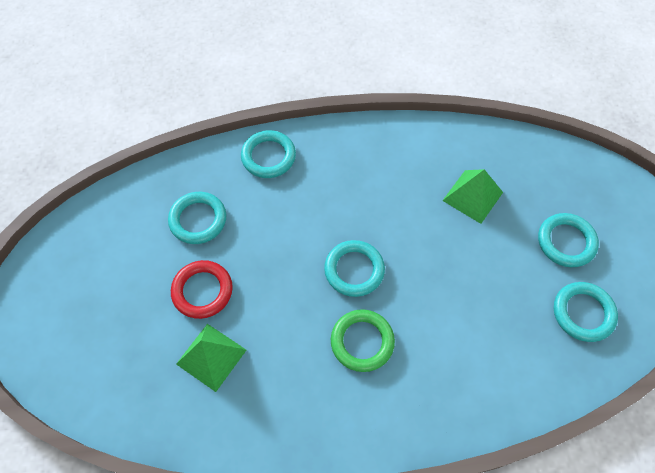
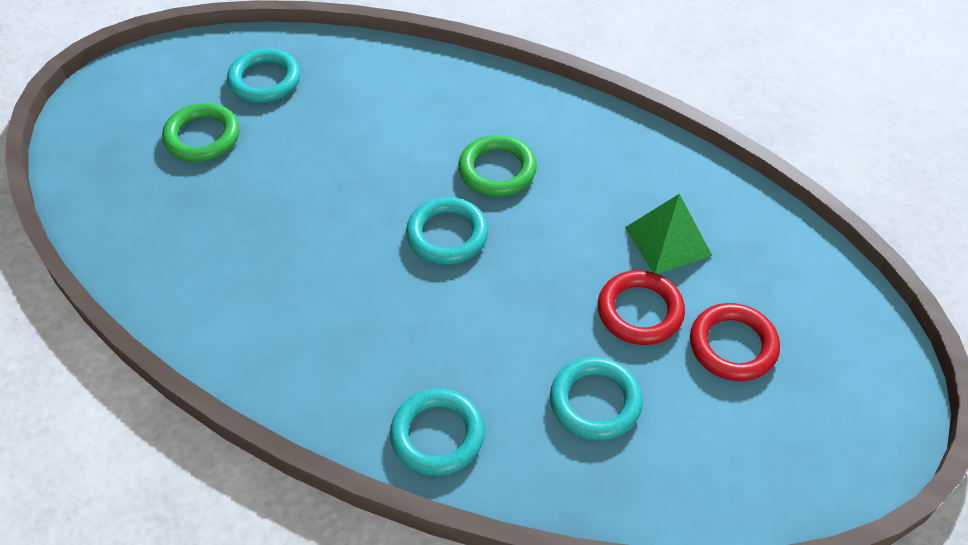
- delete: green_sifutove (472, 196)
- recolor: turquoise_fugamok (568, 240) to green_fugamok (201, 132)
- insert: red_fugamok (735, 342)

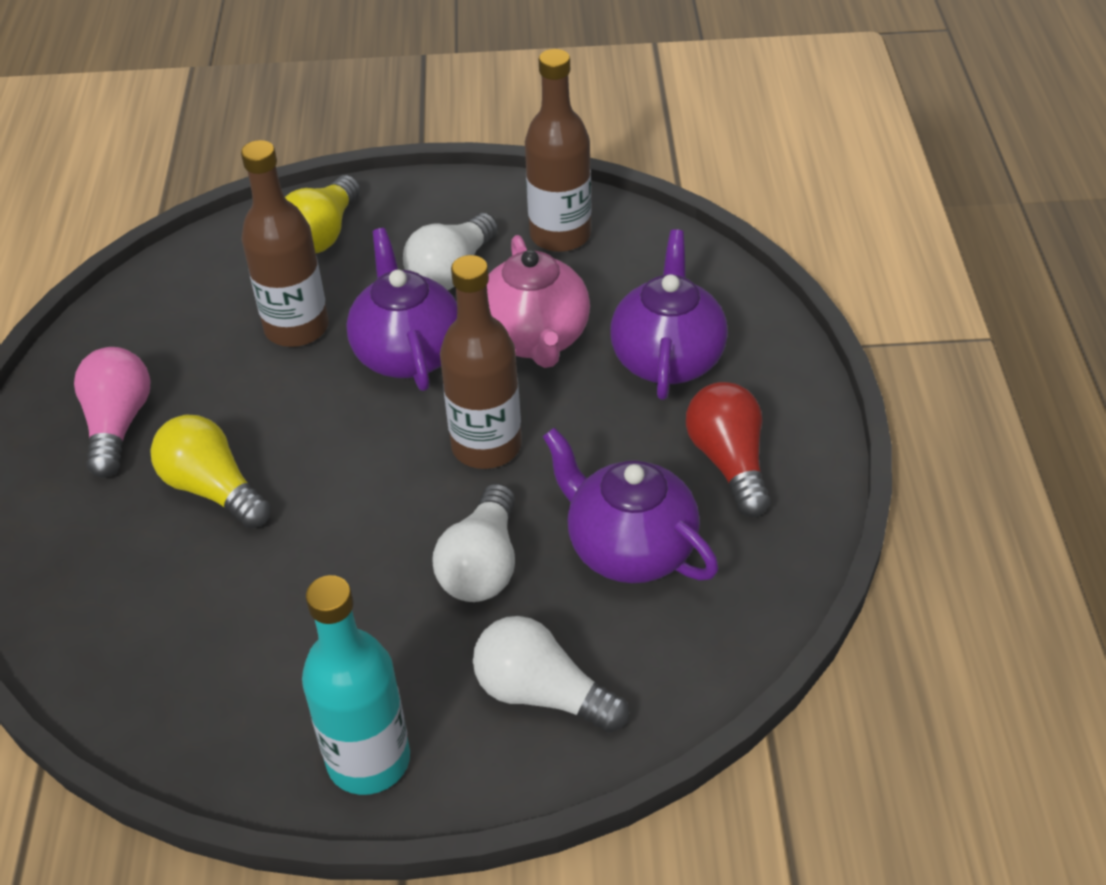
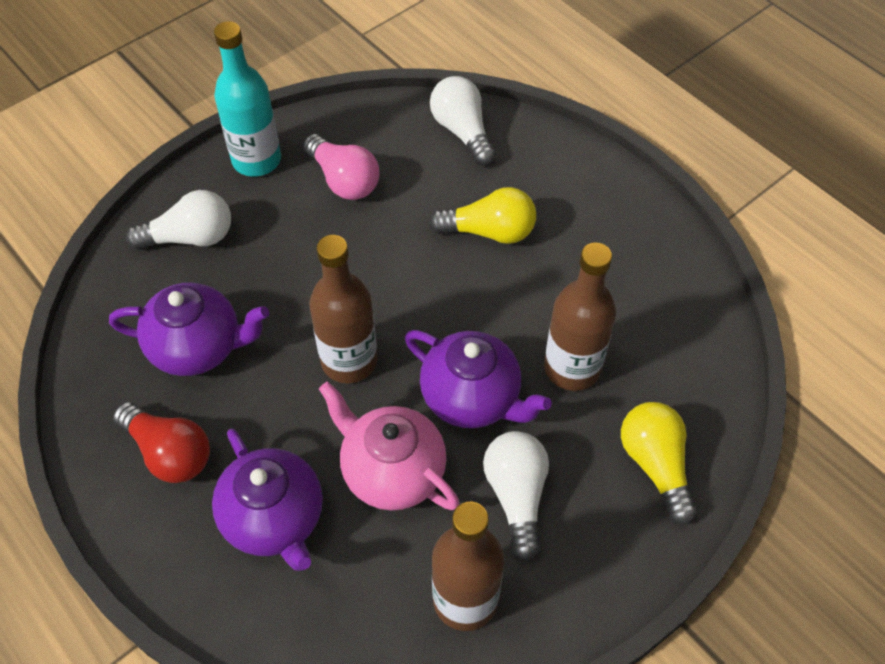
- move: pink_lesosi (112, 412) to (341, 167)
- move: white_lesosi (473, 542) to (463, 120)

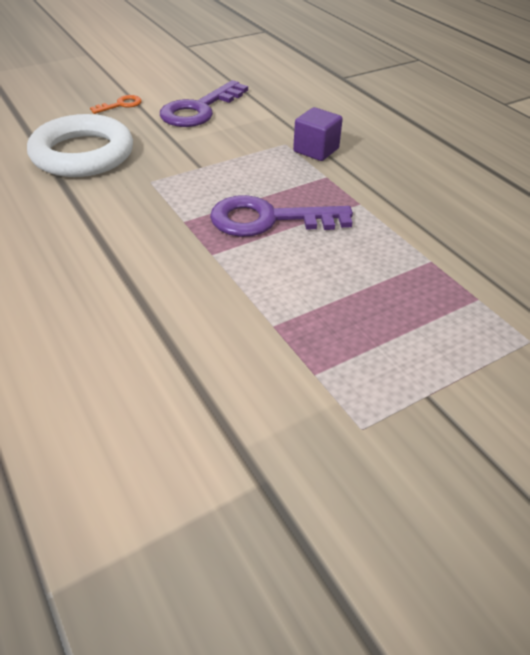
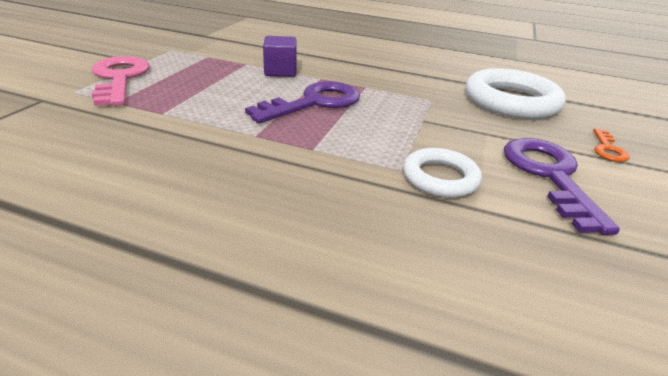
- move: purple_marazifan (318, 134) to (280, 56)
- insert: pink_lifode (120, 81)
- insert: white_fugamok (442, 173)

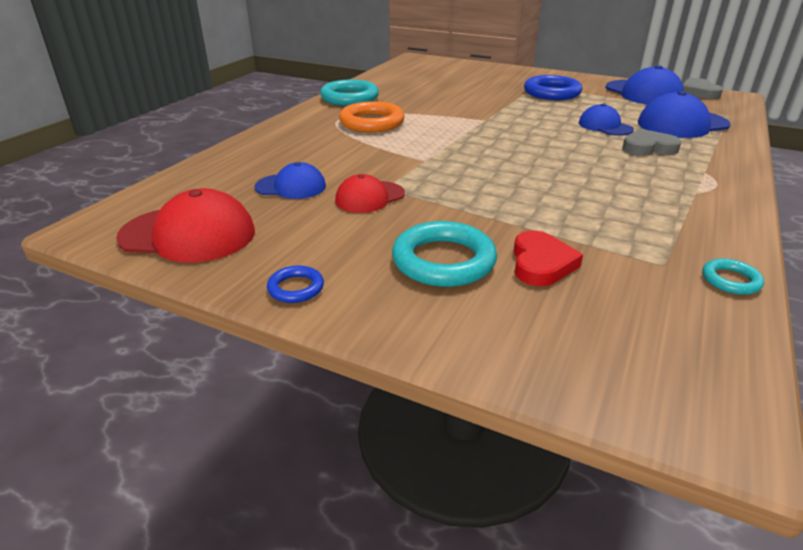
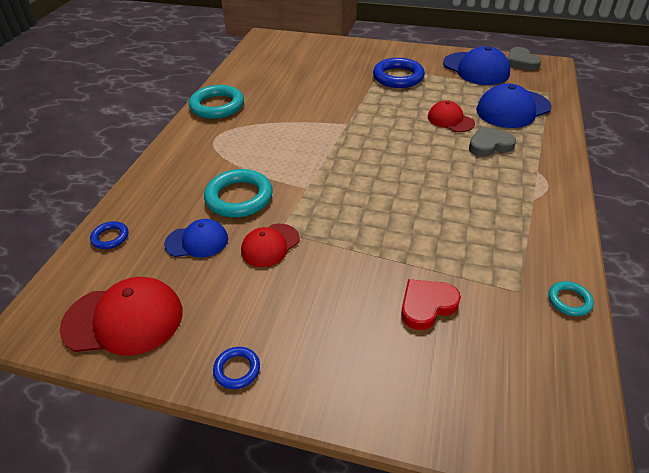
- delete: orange_fugamok (372, 116)
- move: turquoise_fugamok (444, 254) to (238, 193)
- rotate: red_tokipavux (548, 258) = (431, 304) 120 degrees counterclockwise
- recolor: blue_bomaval (606, 120) to red_bomaval (451, 116)
- insert: blue_fugamok (109, 235)

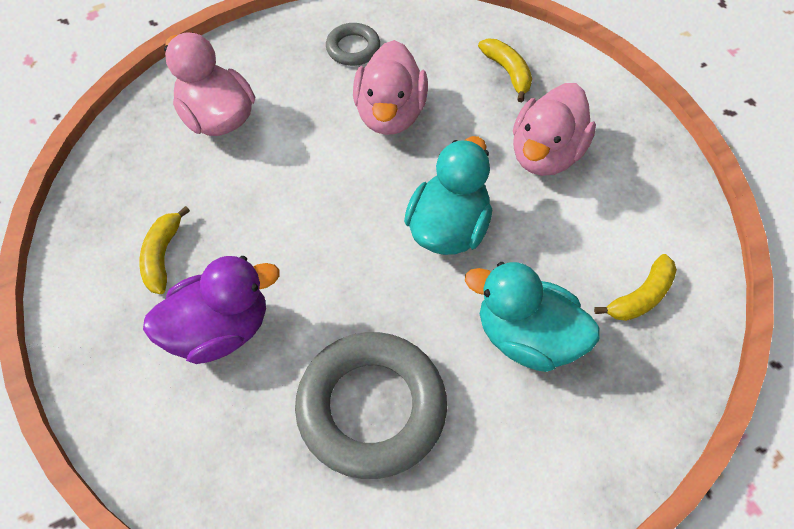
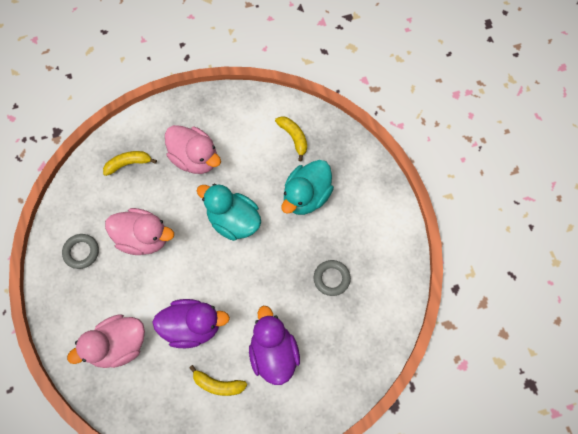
- resize: grey_fugamok (371, 405) = (332, 278) x0.49
- insert: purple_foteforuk (191, 323)

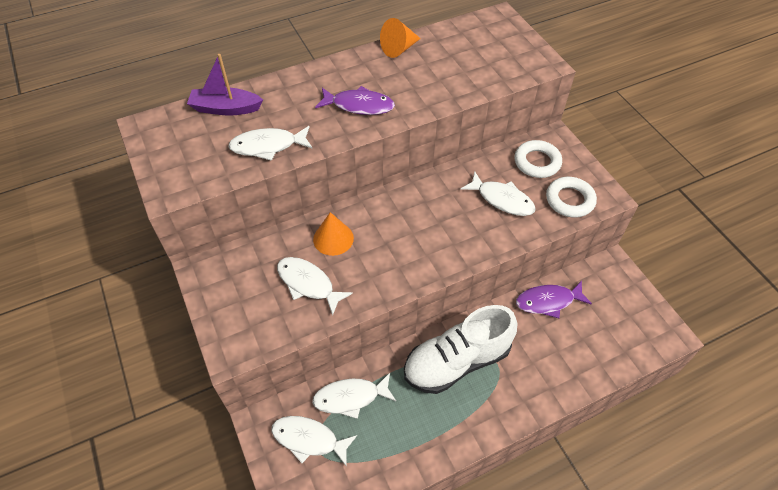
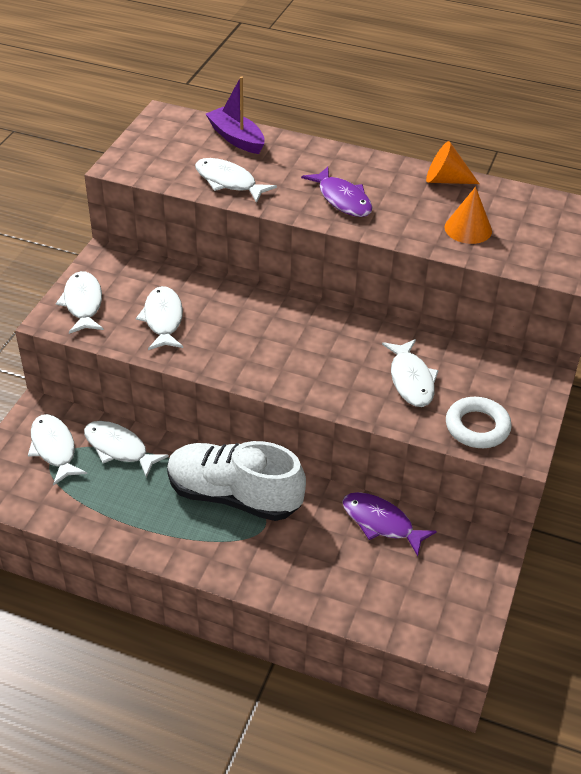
- move: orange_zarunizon (333, 234) to (468, 215)
- delete: white_fugamok (538, 159)
- insert: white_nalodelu (80, 302)

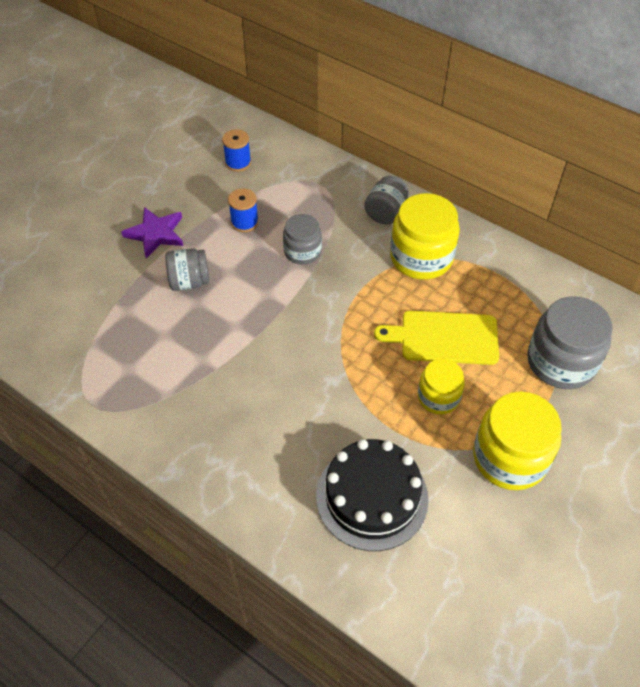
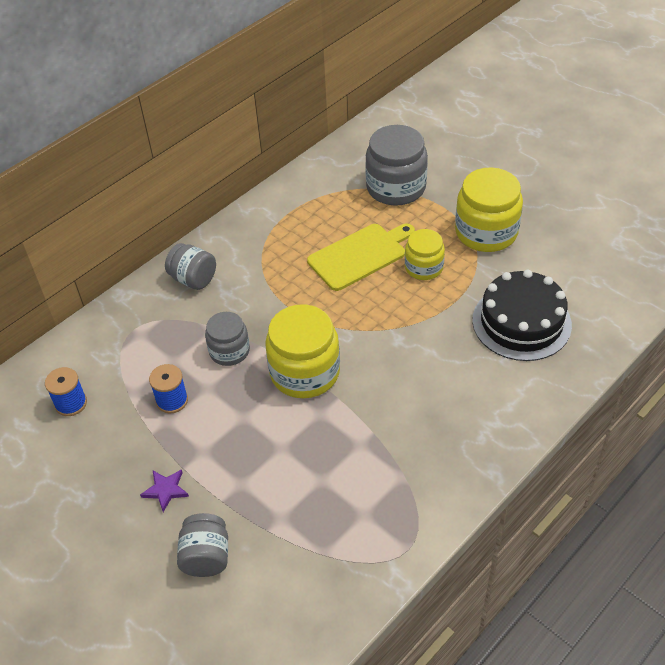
- resize: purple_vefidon (152, 232) = (164, 490) x0.61
- move: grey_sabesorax (187, 269) to (202, 545)
- rotate: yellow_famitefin (436, 338) = (361, 257) 135 degrees counterclockwise
- move: yellow_sabesorax (425, 236) to (302, 351)

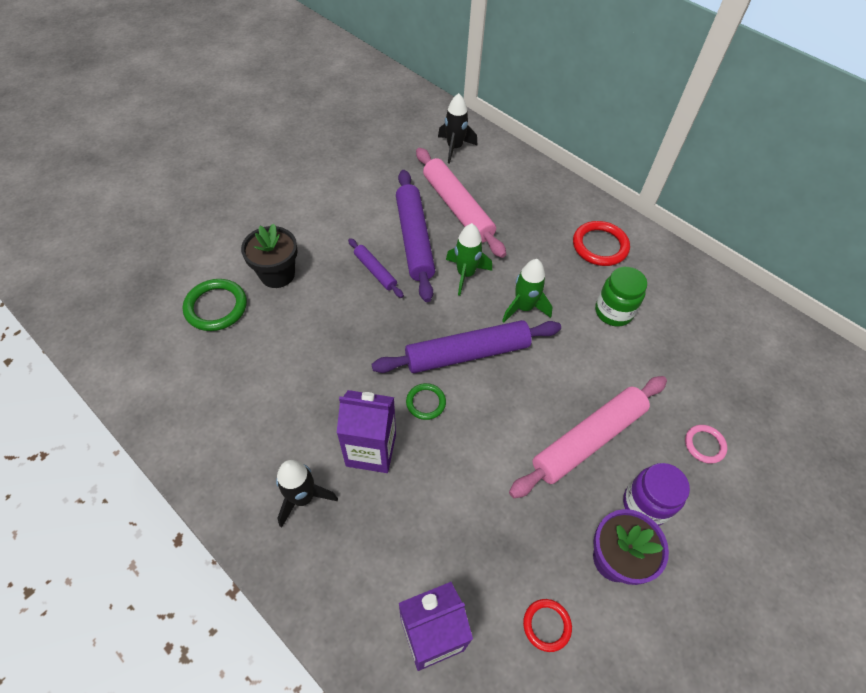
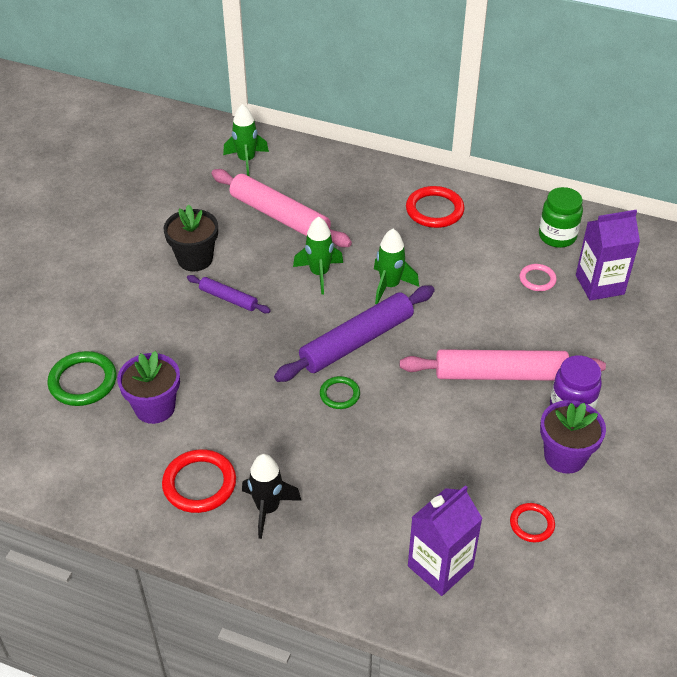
- move: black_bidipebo (269, 255) to (191, 237)
- move: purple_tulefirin (366, 431) to (608, 255)
- delete: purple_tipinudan (415, 236)
- recolor: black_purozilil (458, 128) to green_purozilil (246, 140)
- rotate: pink_tipinudan (588, 437) = (503, 365) 60 degrees clockwise
- move: green_sabesorax (621, 296) to (561, 217)
- move: pink_fugamok (706, 444) to (538, 277)
- insert: purple_bidipebo (148, 387)
- insert: red_fugamok (199, 481)

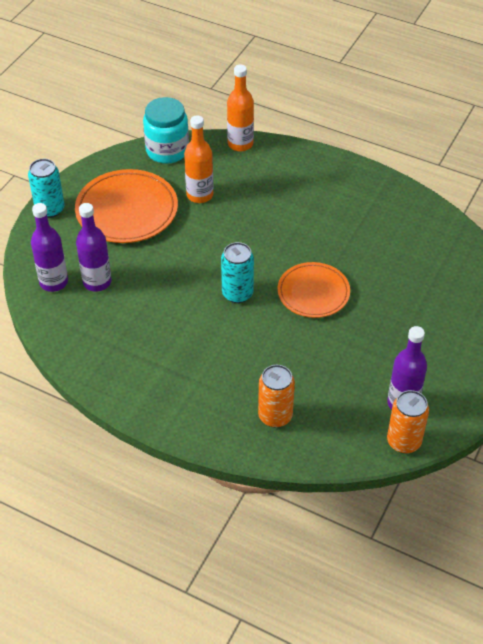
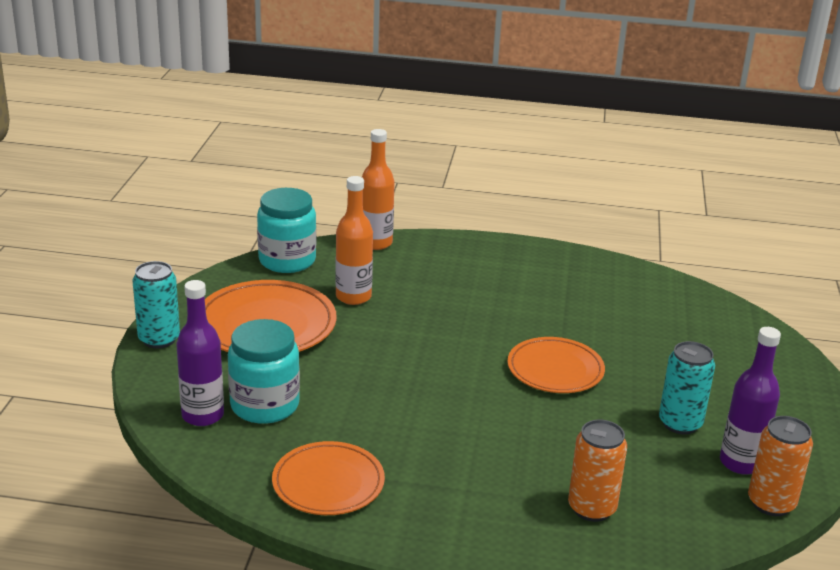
- replace: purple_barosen (94, 247) to turquoise_sabesorax (264, 371)
- move: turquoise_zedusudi (237, 272) to (687, 388)
- insert: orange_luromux (328, 478)

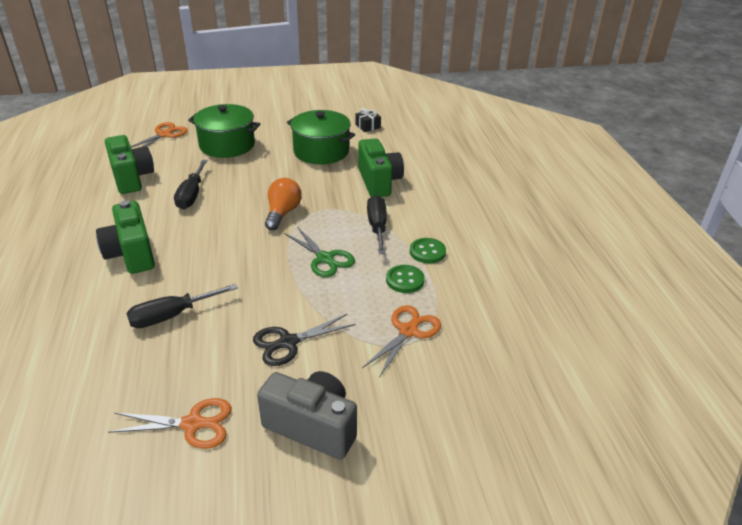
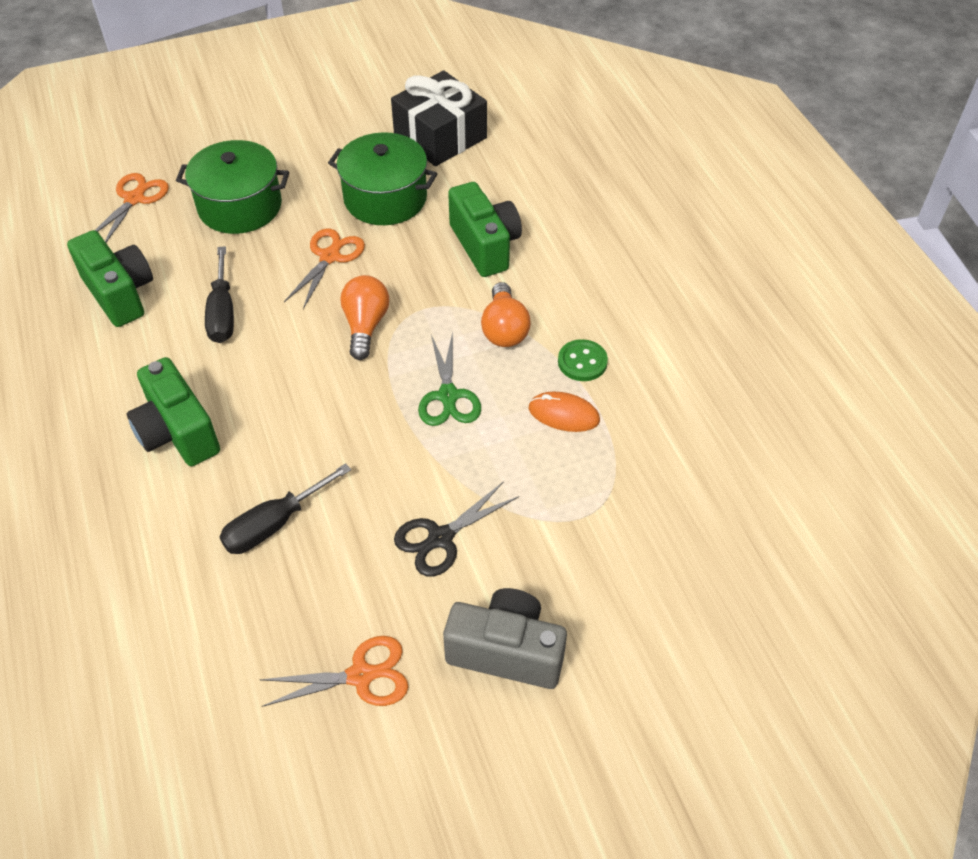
- rotate: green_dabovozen (319, 252) = (449, 379) 45 degrees clockwise
- resize: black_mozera (368, 120) = (439, 118) x2.34
- move: orange_dabovozen (401, 341) to (324, 269)
- replace: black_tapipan (377, 224) to orange_lesosi (506, 314)
- replace: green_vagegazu (405, 279) to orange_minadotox (564, 411)

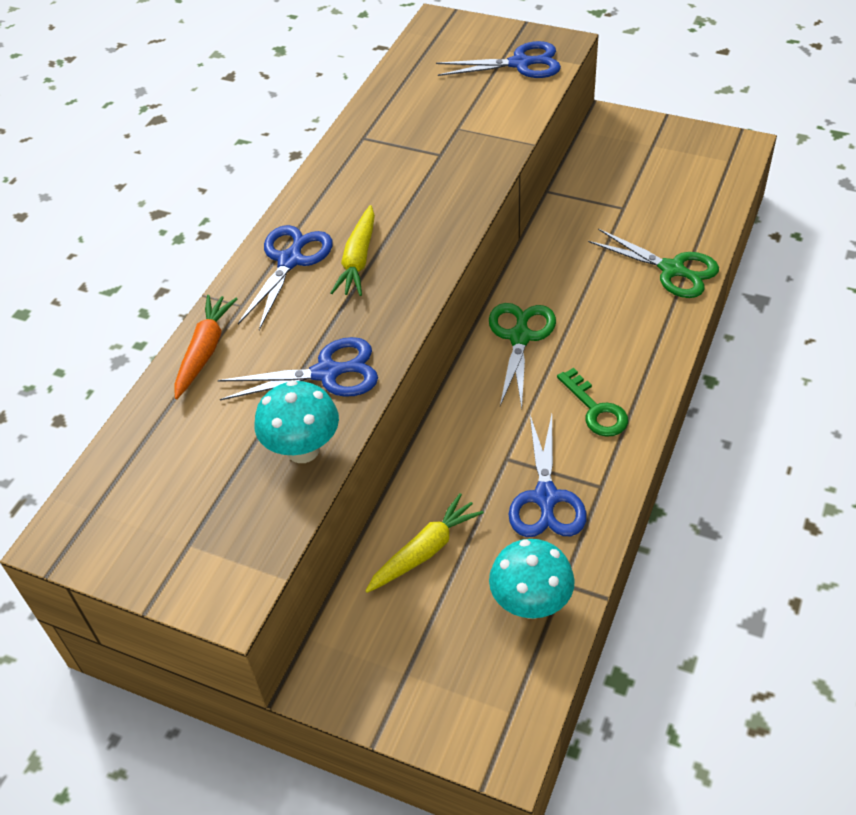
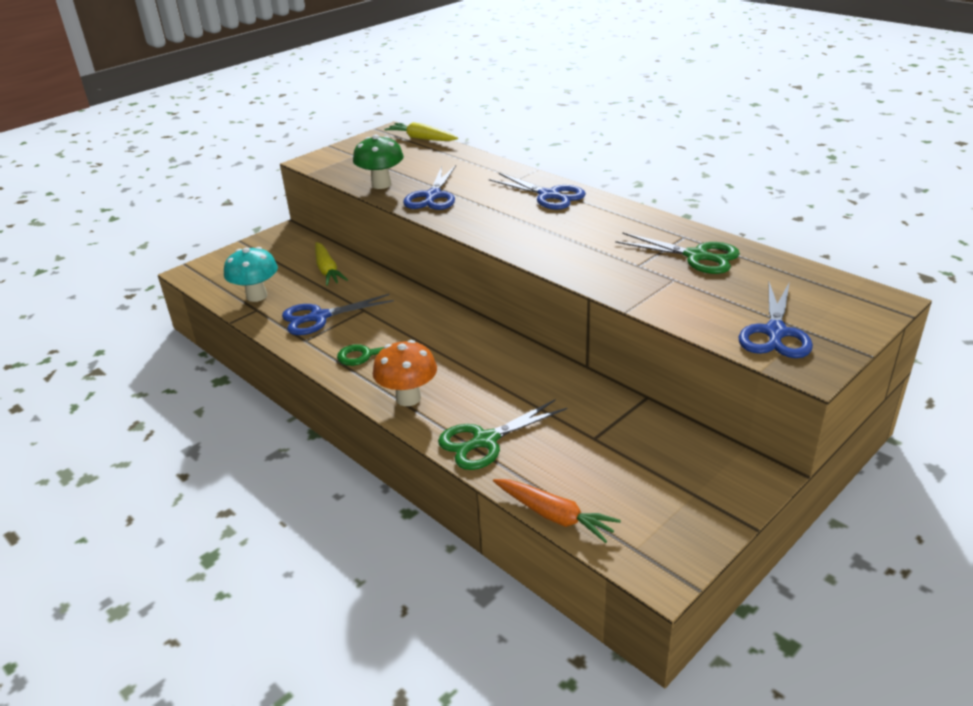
- move: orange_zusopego (205, 347) to (557, 511)
- recolor: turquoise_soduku (296, 421) to green_soduku (378, 162)
- move: yellow_zusopego (353, 250) to (421, 131)
- move: green_dabovozen (522, 355) to (677, 253)
- rotate: blue_dabovozen (547, 475) = (338, 314) 45 degrees counterclockwise
- insert: orange_soduku (405, 373)

